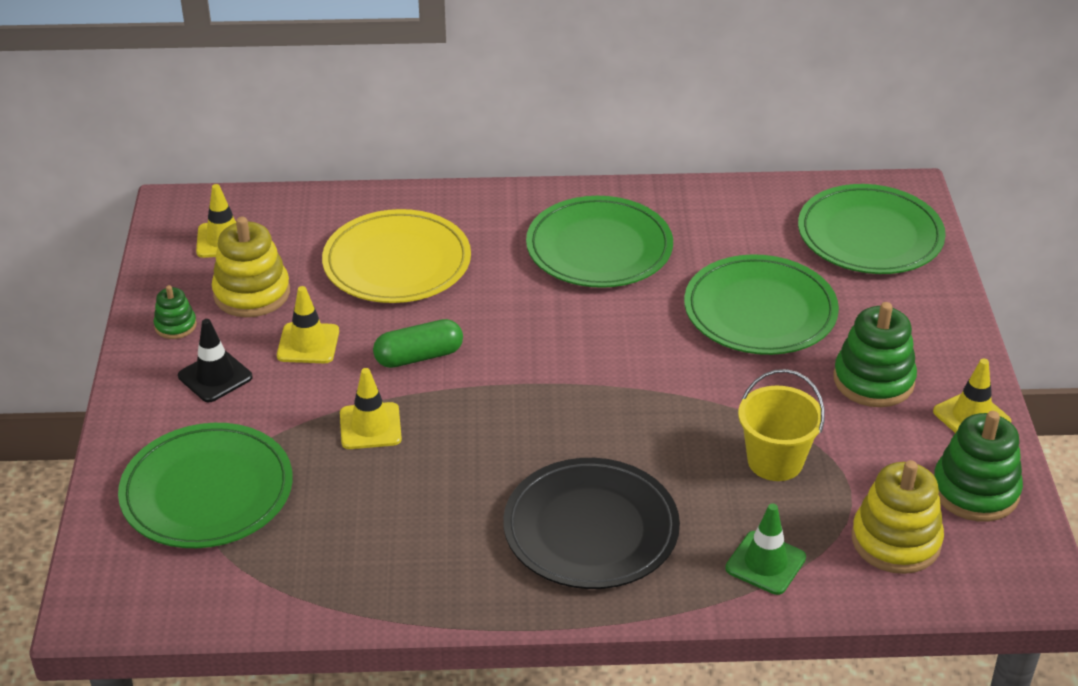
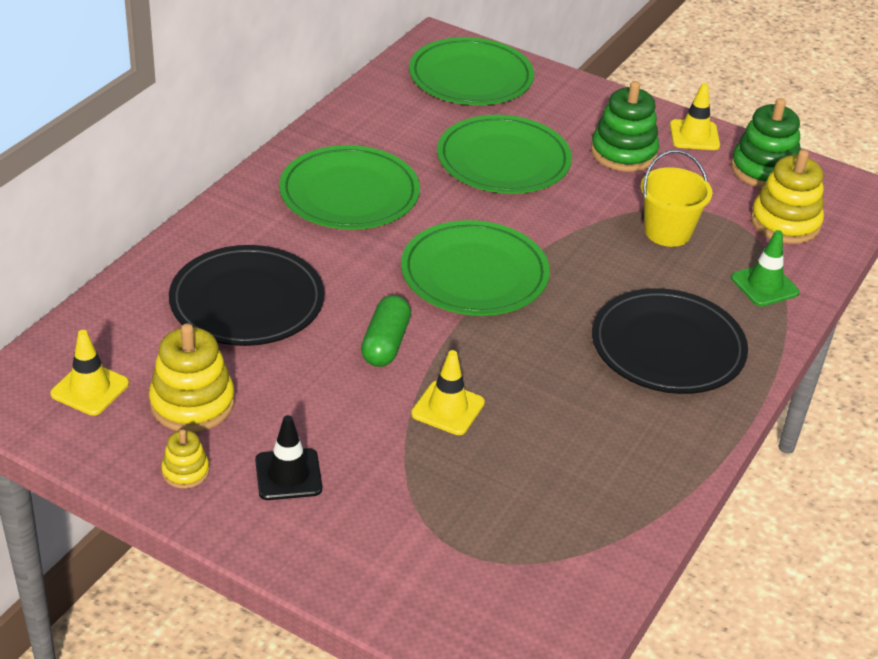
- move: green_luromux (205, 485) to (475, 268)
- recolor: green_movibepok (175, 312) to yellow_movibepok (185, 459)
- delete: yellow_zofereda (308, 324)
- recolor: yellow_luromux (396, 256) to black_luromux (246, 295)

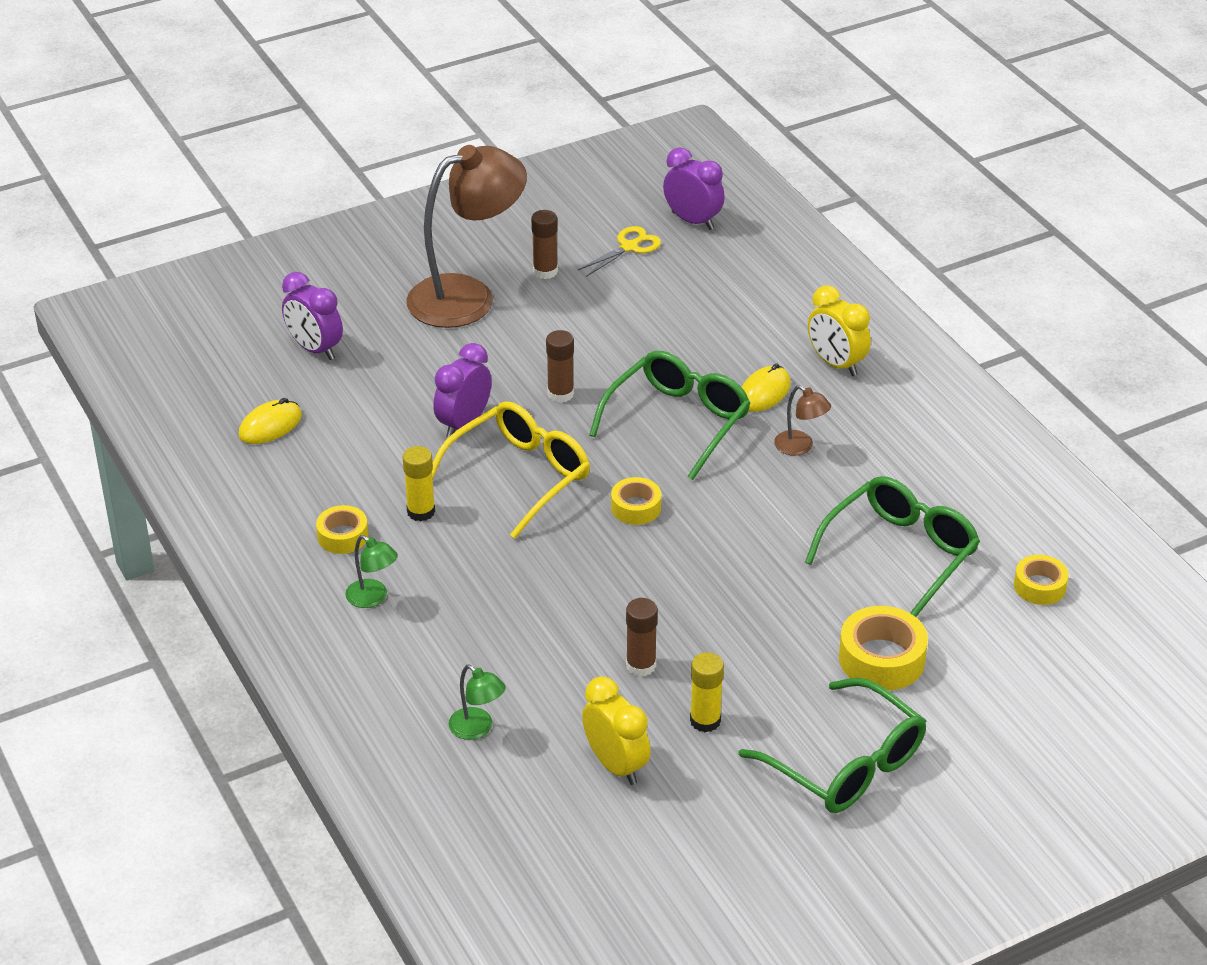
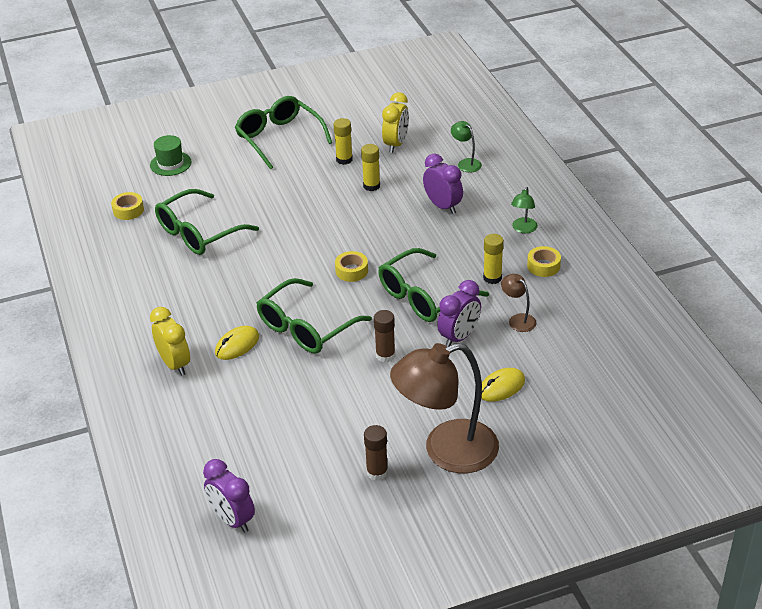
- move: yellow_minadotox (270, 421) to (503, 385)
- move: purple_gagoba (312, 316) to (443, 184)
- rotate: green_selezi (371, 571) = (524, 210) 120 degrees counterclockwise
- recolor: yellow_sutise (511, 469) to green_sutise (433, 285)
- delete: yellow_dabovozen (619, 251)
- rotate: yellow_gagoba (616, 730) = (395, 122) 135 degrees counterclockwise
- recolor: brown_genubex (642, 637) to yellow_genubex (370, 167)
- move: brown_selezi (802, 420) to (519, 303)
- delete: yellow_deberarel (883, 648)
- insert: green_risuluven (170, 155)

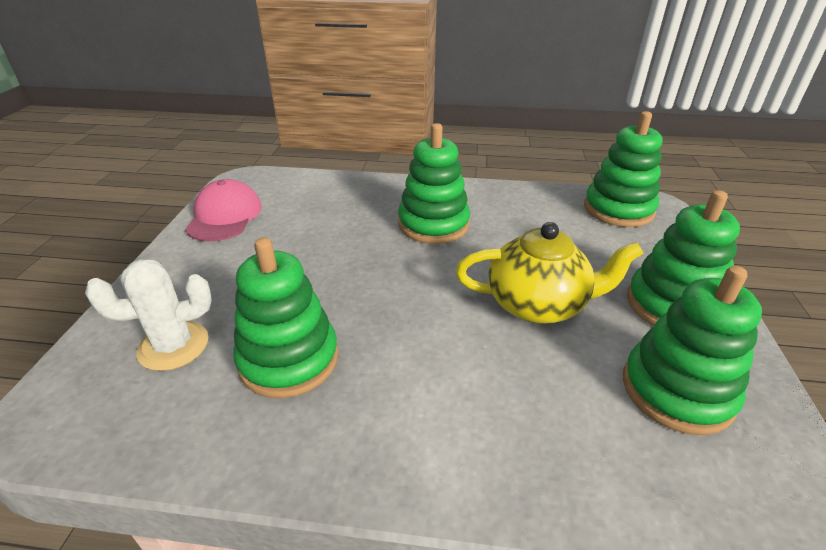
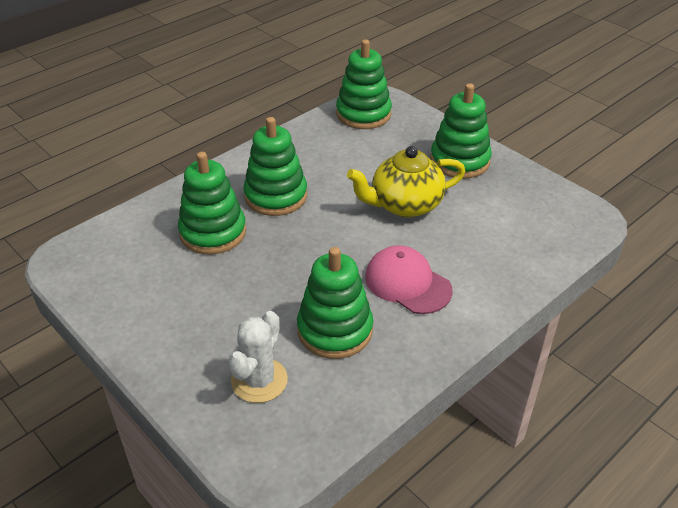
- move: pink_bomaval (223, 210) to (409, 279)
- rotate: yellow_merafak (550, 273) = (406, 182) 150 degrees counterclockwise
- move: green_movibepok (692, 350) to (212, 203)

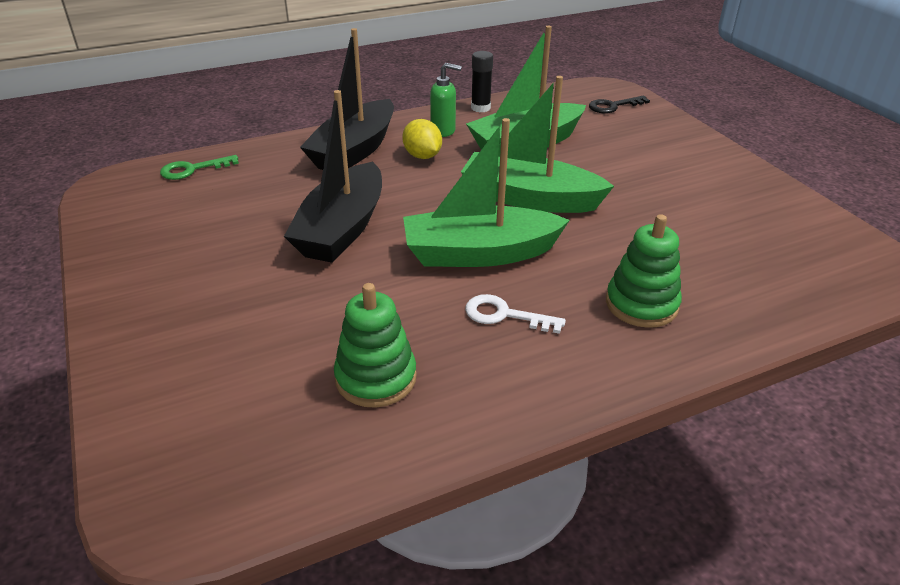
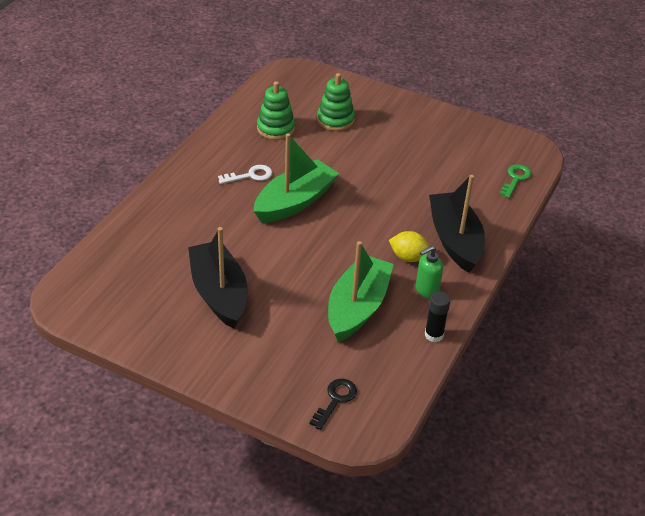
- move: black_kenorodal (333, 176) to (217, 278)
- delete: green_kenorodal (537, 144)
- move: green_movibepok (644, 271) to (336, 102)

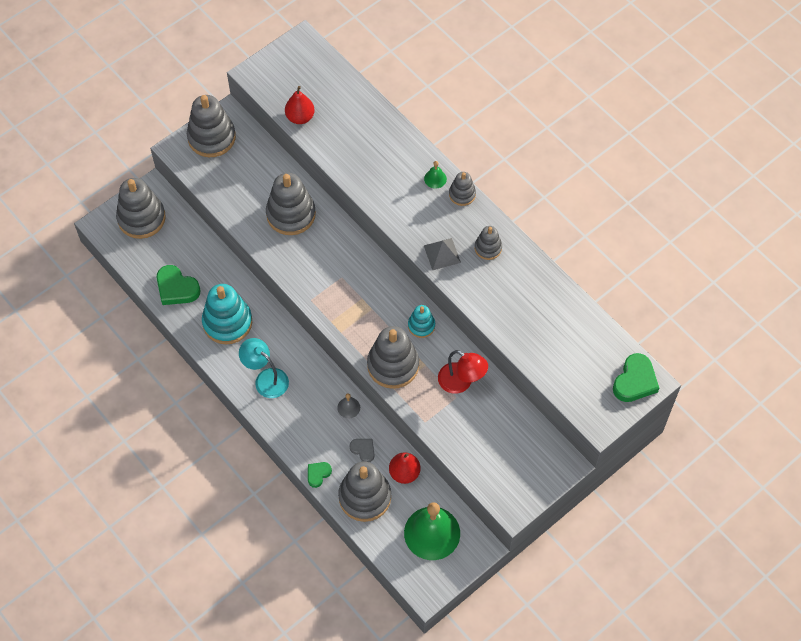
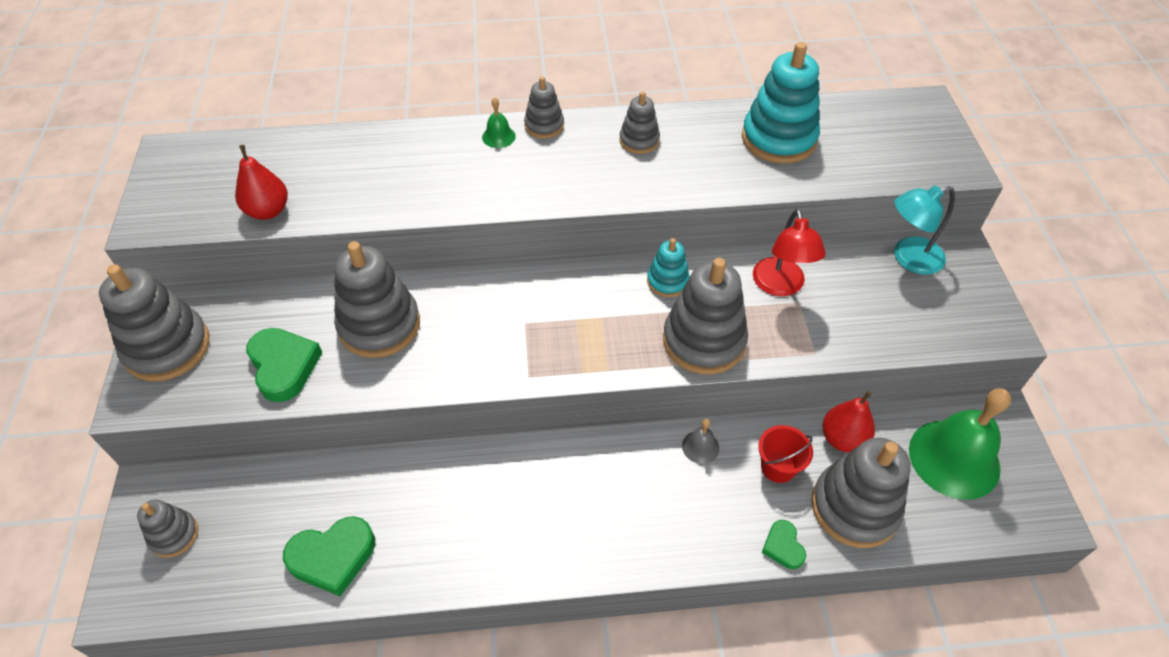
- resize: grey_movibepok (141, 208) = (167, 528) x0.54
- move: turquoise_movibepok (227, 314) to (781, 102)
- move: turquoise_selezi (264, 368) to (924, 230)
- replace: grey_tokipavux (362, 450) to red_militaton (785, 454)
- delete: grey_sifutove (442, 254)
- rotate: red_selezi (463, 372) = (789, 252) 105 degrees clockwise
- move: green_tokipavux (636, 377) to (284, 365)

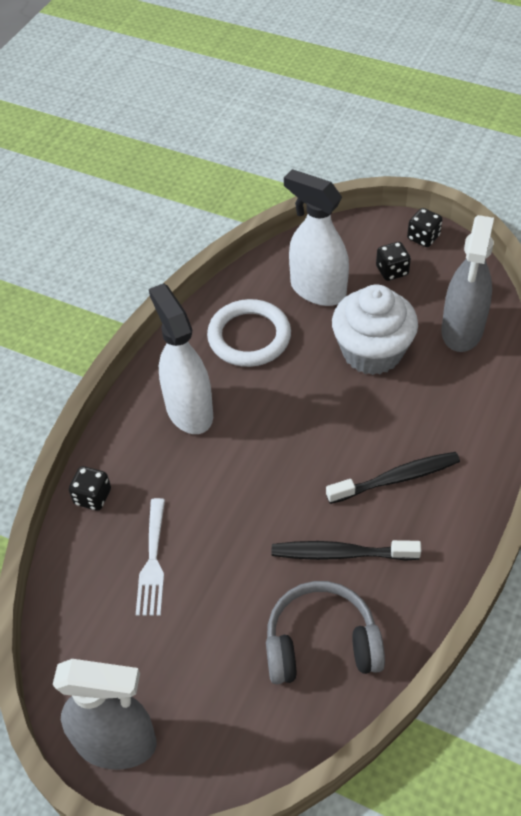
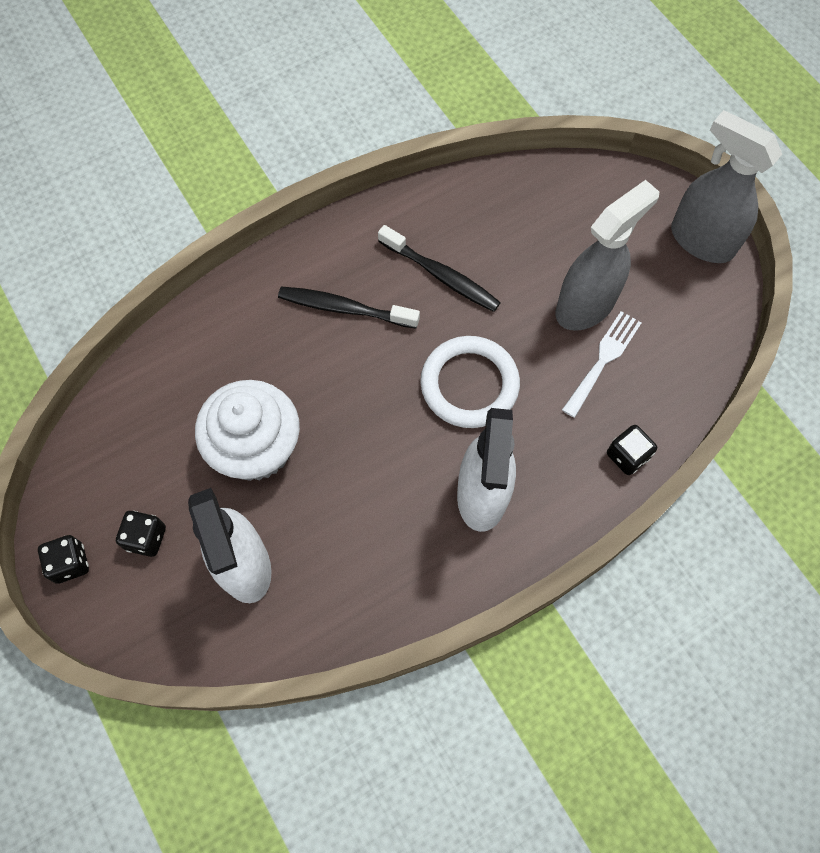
- move: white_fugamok (249, 333) to (470, 382)
- delete: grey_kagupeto (325, 632)
- move: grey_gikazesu (467, 283) to (607, 255)

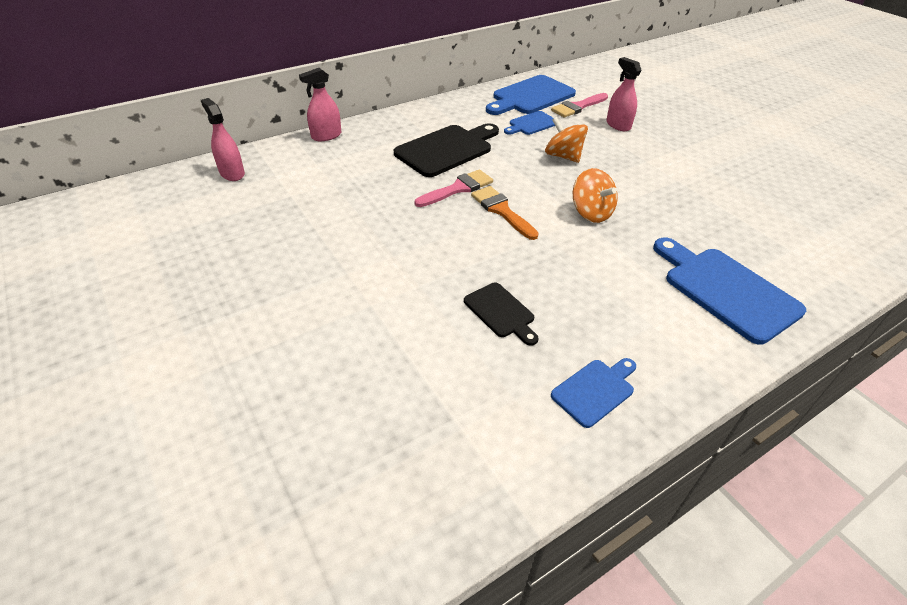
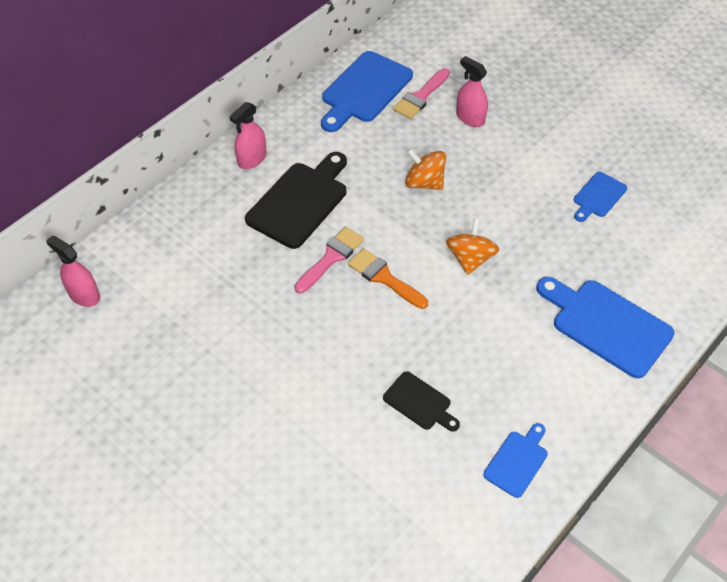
- move: pink_gikazesu (320, 104) to (248, 135)
- move: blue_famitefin (529, 123) to (600, 197)
- rotate: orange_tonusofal (595, 195) = (473, 246) 120 degrees counterclockwise

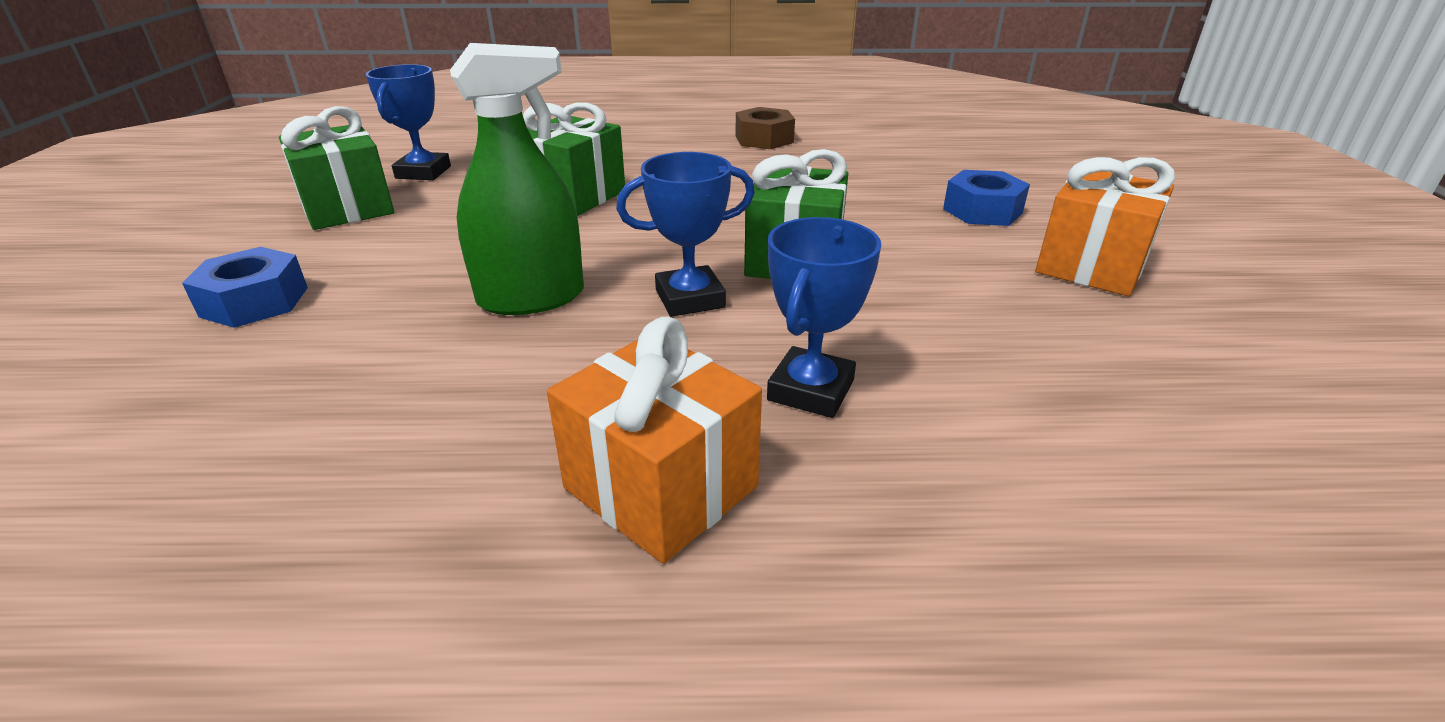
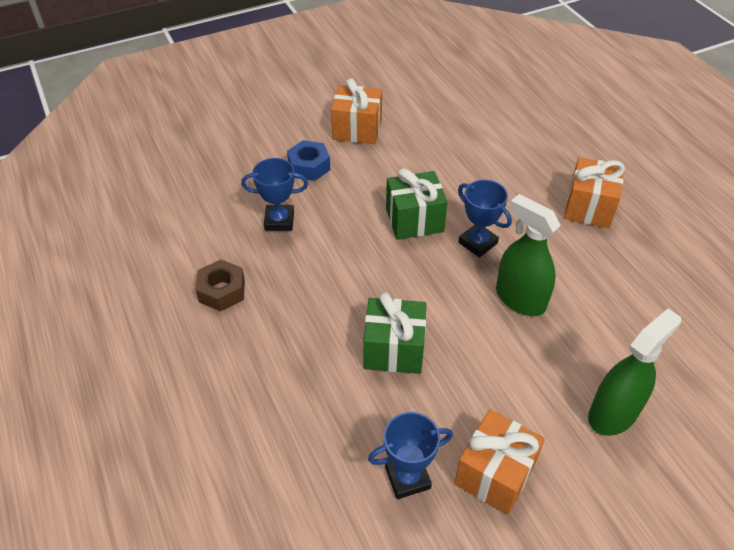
- replace: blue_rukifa (245, 287) to green_gikazesu (634, 372)
- recolor: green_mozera (336, 168) to orange_mozera (499, 462)
- move: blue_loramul (824, 317) to (274, 194)

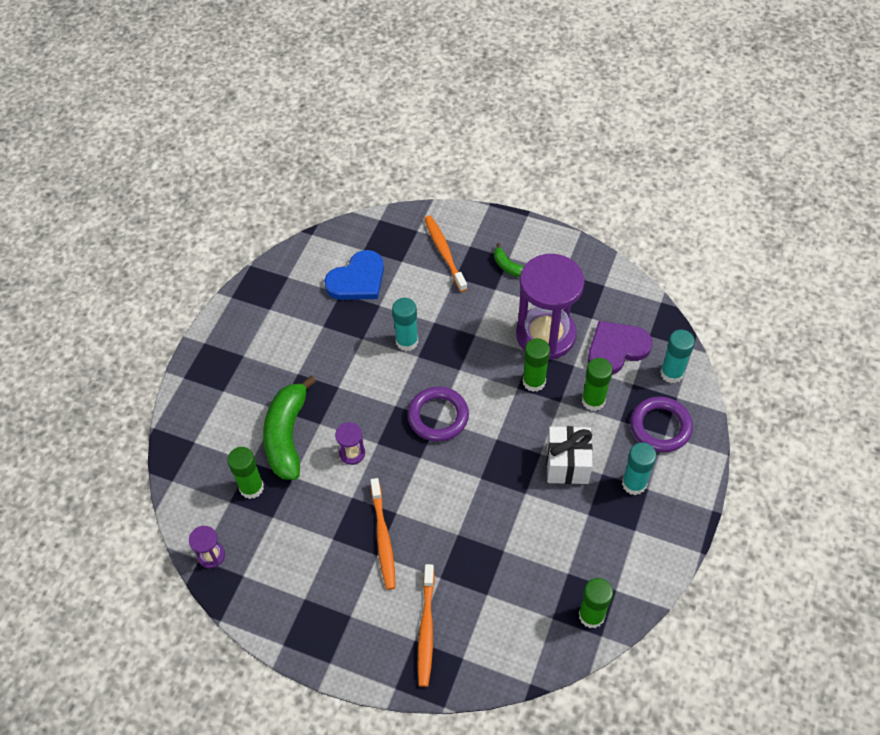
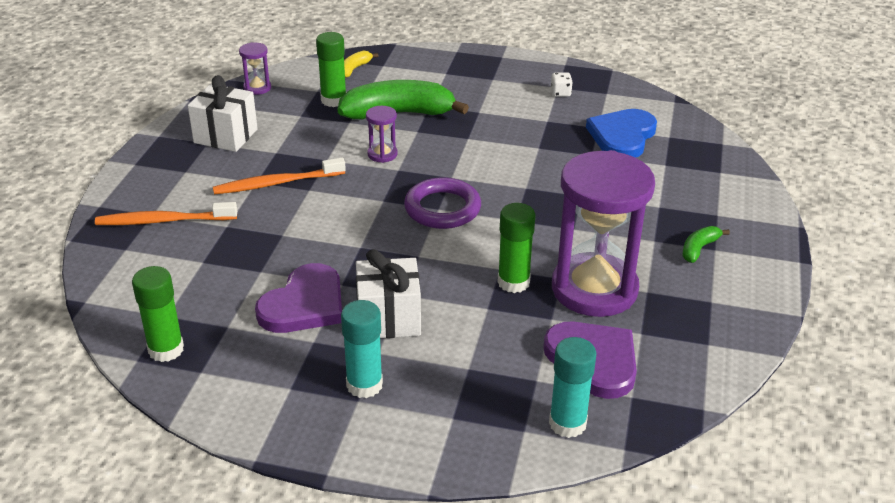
- rotate: blue_tokipavux (354, 275) = (621, 133) 75 degrees clockwise
- delete: turquoise_genubex (405, 324)
- delete: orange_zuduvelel (445, 254)
- delete: green_genubex (597, 384)
- delete: purple_fugamok (661, 424)
- insert: white_mozera (223, 113)
- insert: purple_tokipavux (298, 298)
- insert: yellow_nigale (361, 64)
- insert: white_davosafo (562, 84)

